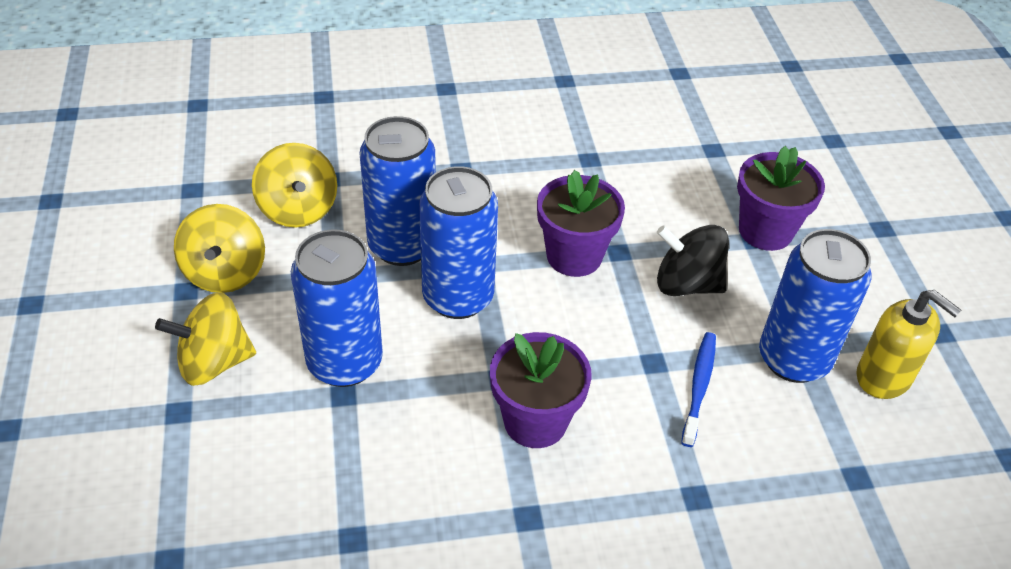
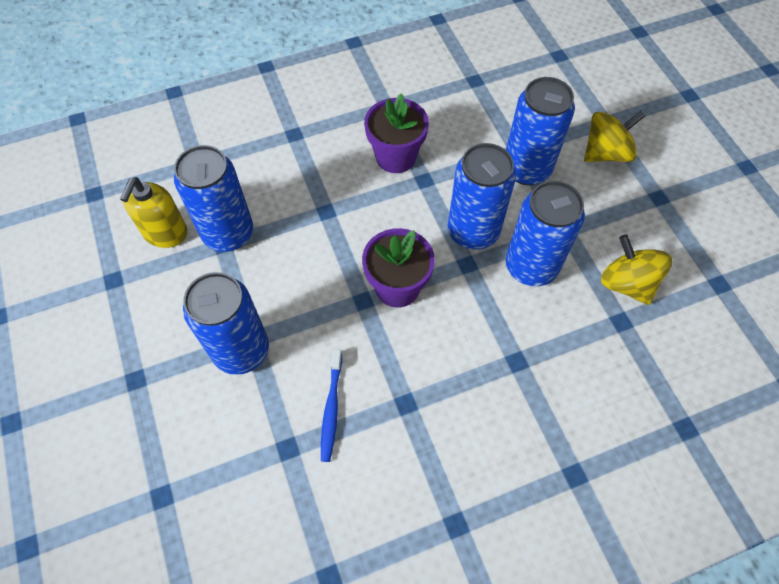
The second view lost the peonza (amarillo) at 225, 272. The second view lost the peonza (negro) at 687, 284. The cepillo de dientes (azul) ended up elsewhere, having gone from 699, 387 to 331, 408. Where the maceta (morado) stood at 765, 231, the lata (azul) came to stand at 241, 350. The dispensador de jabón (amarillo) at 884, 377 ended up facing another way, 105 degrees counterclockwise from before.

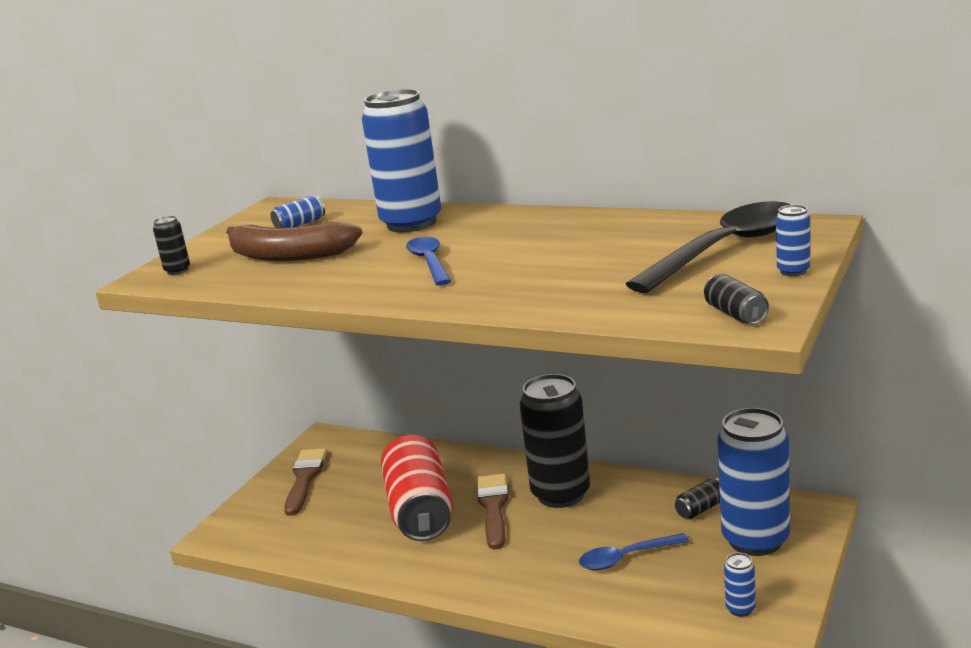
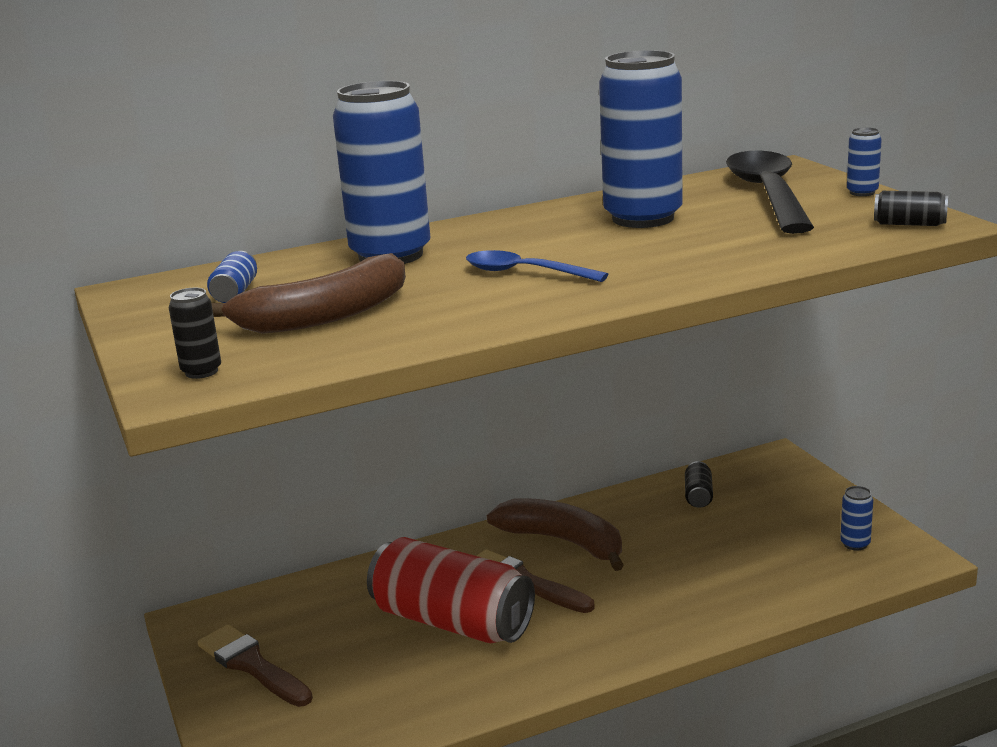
Where the lata (negro) stood at 561, 494, the plátano (marrón) came to stand at 564, 542. The second view lost the cuchara (azul) at 626, 558. The lata (azul) ended up elsewhere, having gone from 755, 540 to 643, 218.

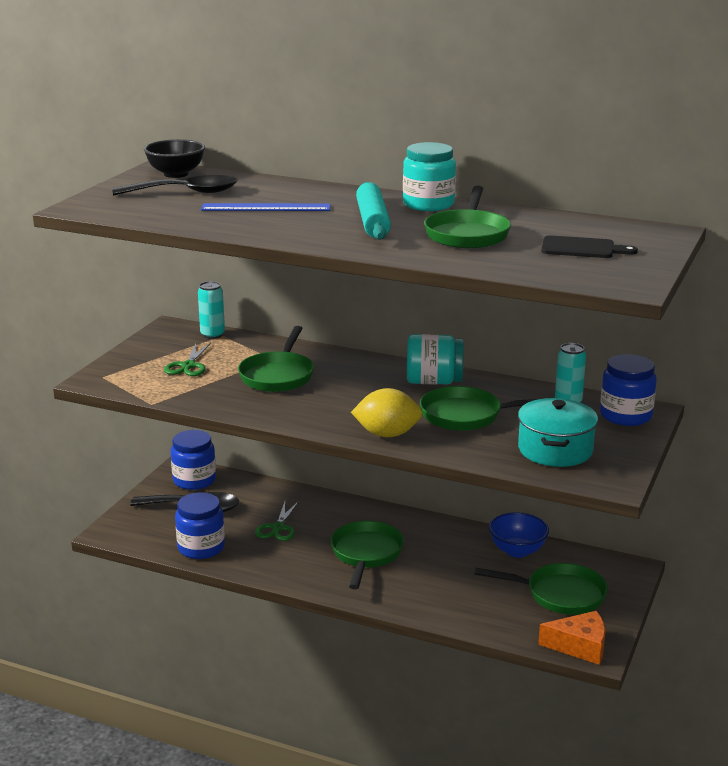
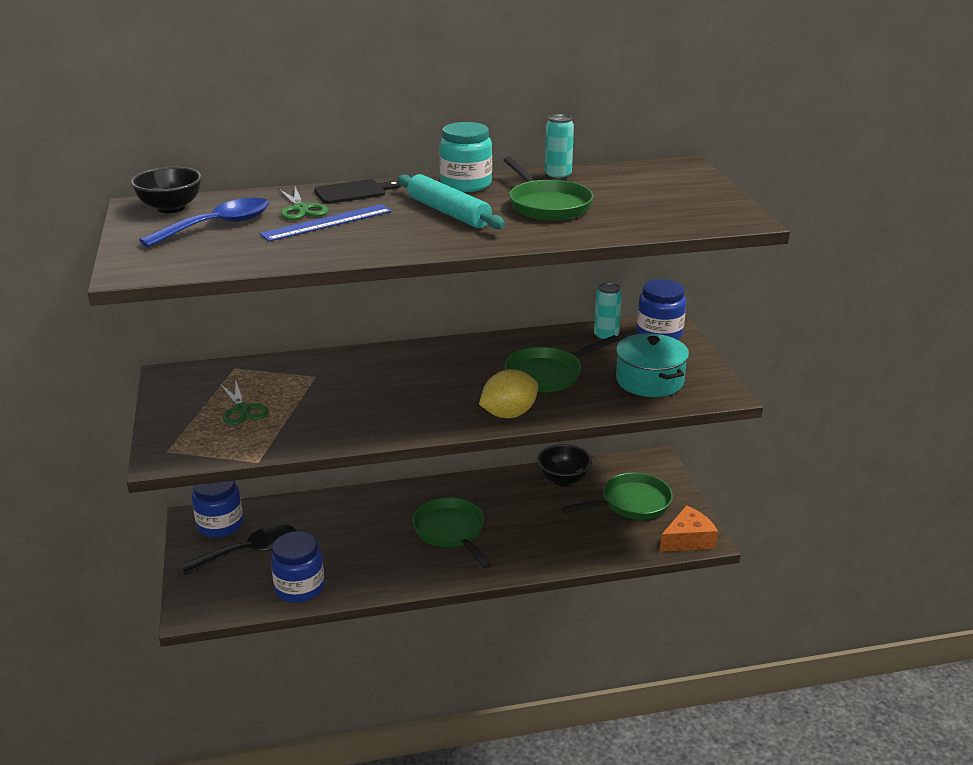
What was the cuchara (negro) at 185, 192 turned into the cuchara (azul) at 218, 226. The lata (turquesa) ended up elsewhere, having gone from 212, 335 to 558, 176. The second view lost the sartén (verde) at 278, 375. The tijeras (verde) ended up elsewhere, having gone from 278, 528 to 301, 209. The second view lost the tarro (turquesa) at 434, 381. What was the cuenco (azul) at 517, 551 turned into the cuenco (negro) at 563, 480. The tabla de cortar (negro) ended up elsewhere, having gone from 582, 248 to 353, 192.

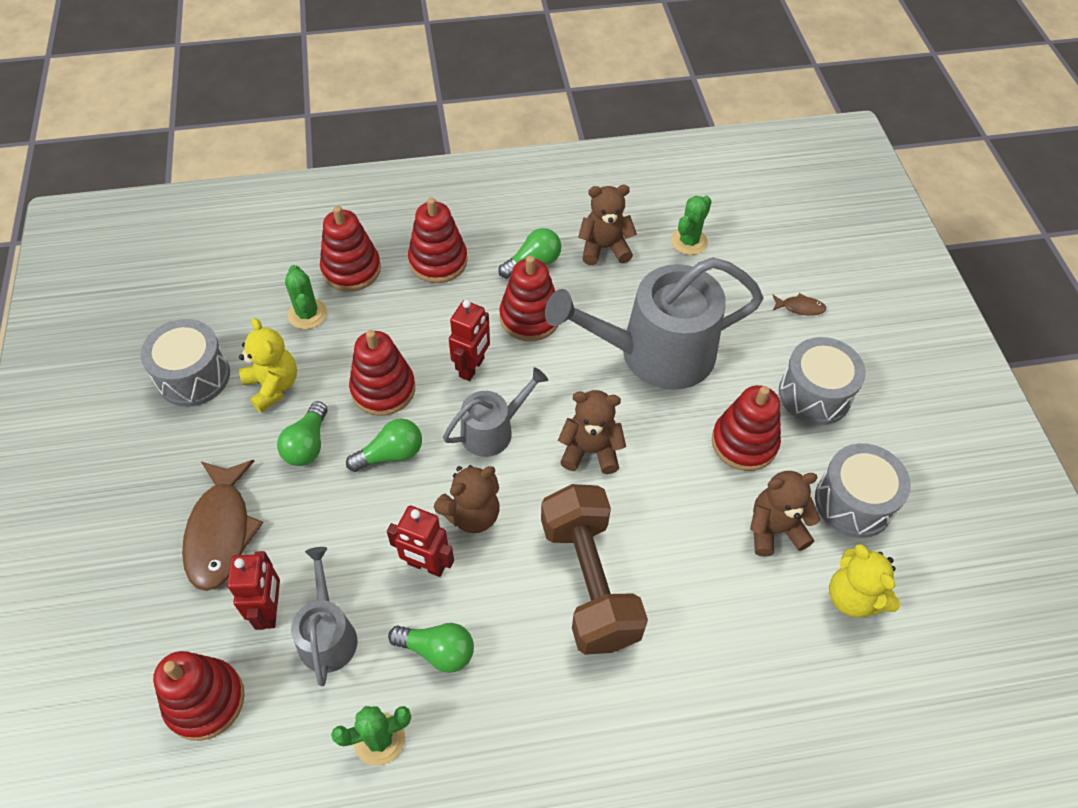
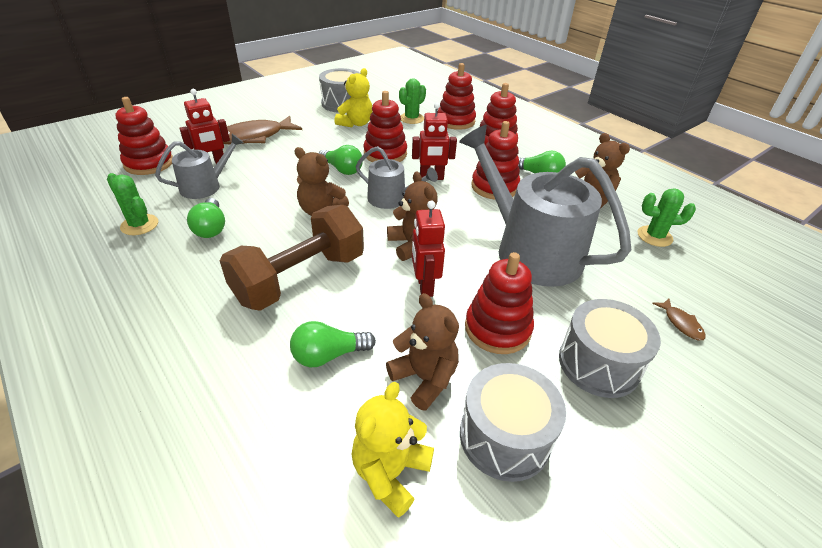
The bombilla (verde) ended up elsewhere, having gone from 307, 444 to 329, 355. The robot (rojo) ended up elsewhere, having gone from 426, 565 to 424, 286.

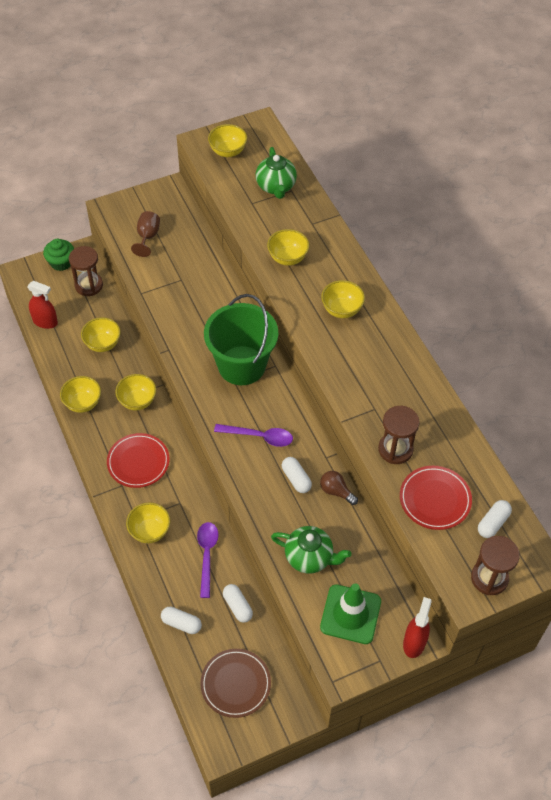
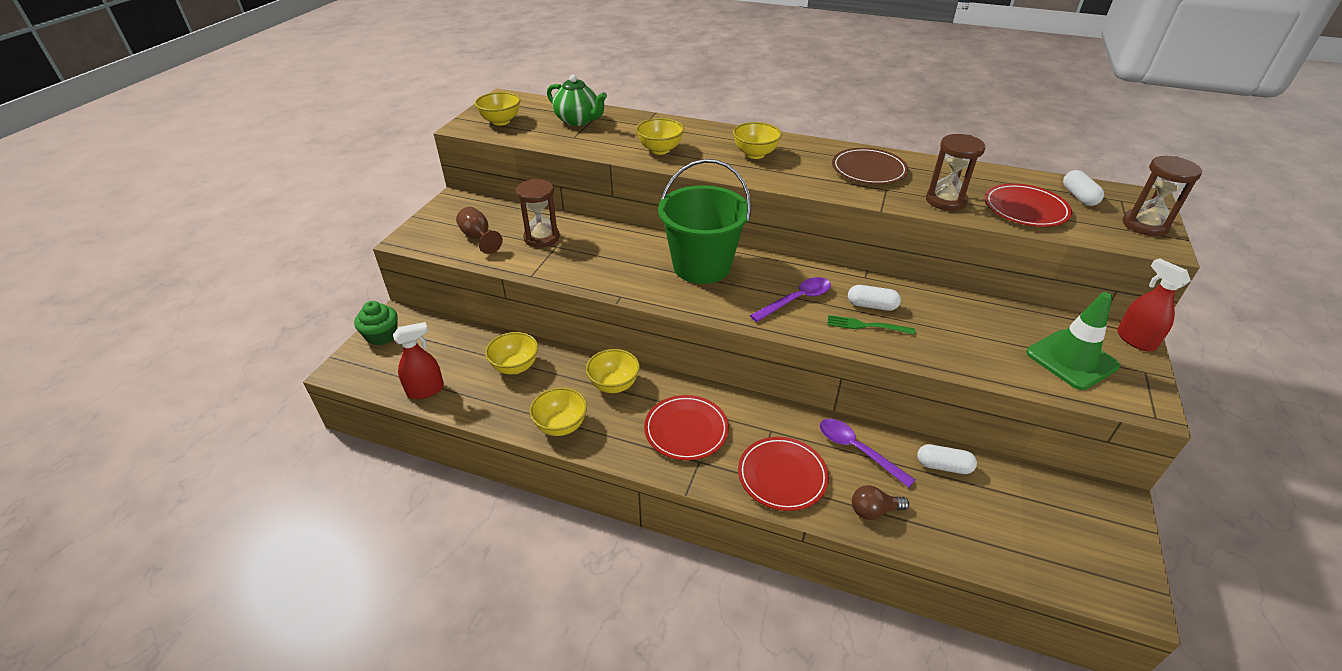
The reloj de arena (marrón) ended up elsewhere, having gone from 89, 285 to 542, 237. Where the cuenco (amarillo) stood at 150, 531, the plato (rojo) came to stand at 782, 476. The second view lost the cápsula (blanco) at 181, 623. The plato (marrón) ended up elsewhere, having gone from 235, 684 to 868, 170. The second view lost the tetera (verde) at 309, 557. The bombilla (marrón) ended up elsewhere, having gone from 336, 491 to 874, 511. The second view gained the tenedor (verde) at 866, 326.

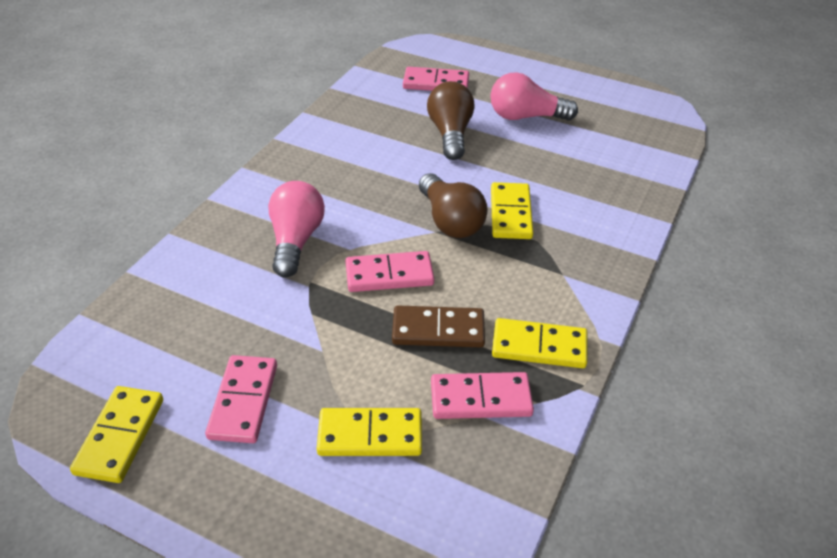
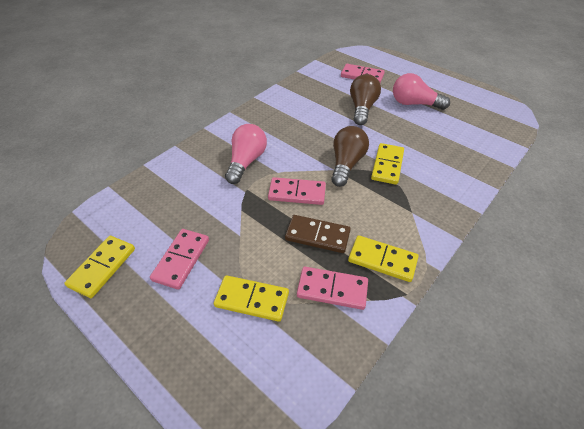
The bombilla (marrón) at 450, 221 ended up facing another way, 150 degrees counterclockwise from before.

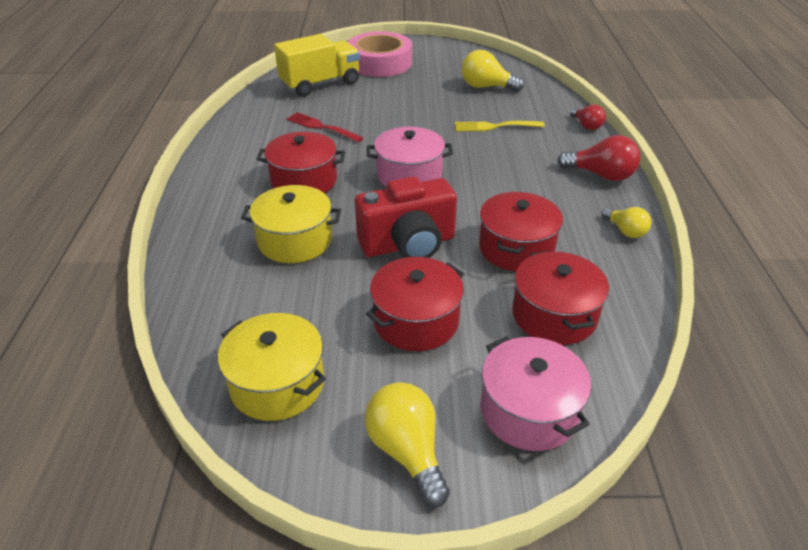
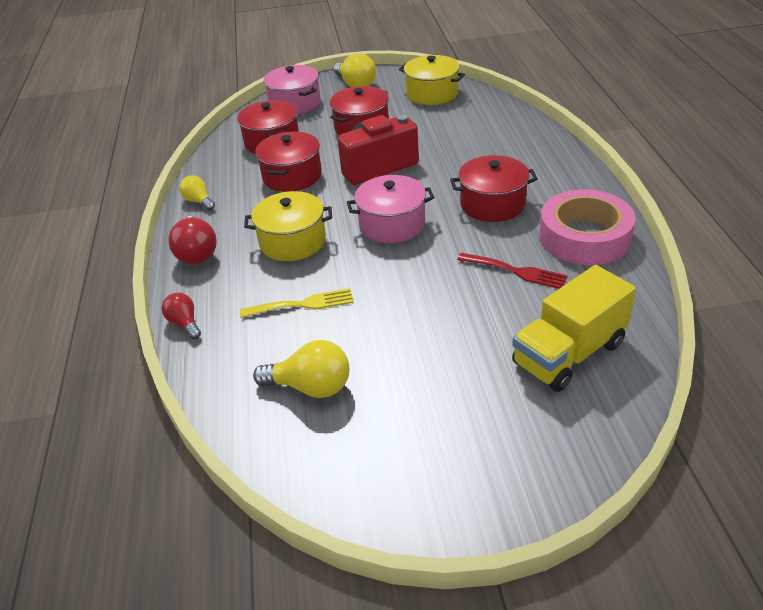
The olla (amarillo) ended up elsewhere, having gone from 295, 240 to 292, 241. The cinta adhesiva (rosa) ended up elsewhere, having gone from 380, 63 to 584, 237. The bombilla (rojo) at 601, 175 ended up facing another way, 120 degrees counterclockwise from before.

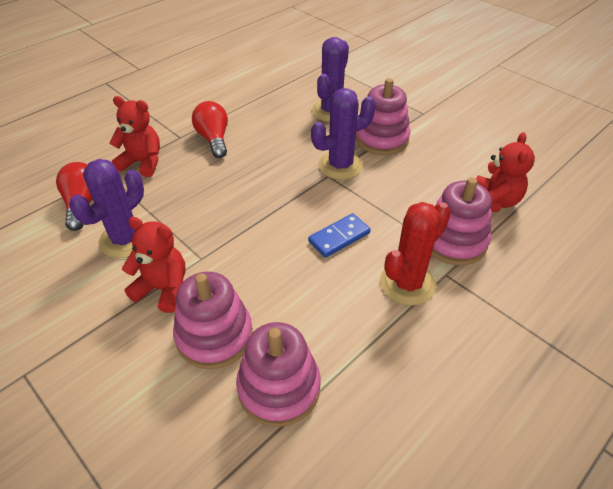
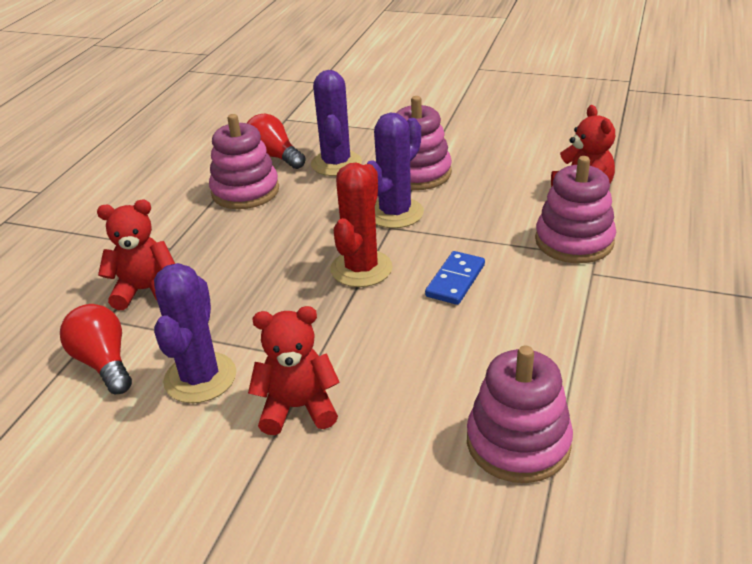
The juguete apilable (rosa) ended up elsewhere, having gone from 214, 335 to 245, 191. The bombilla (rojo) ended up elsewhere, having gone from 214, 139 to 274, 156. The cactus (rojo) ended up elsewhere, having gone from 407, 283 to 361, 269.

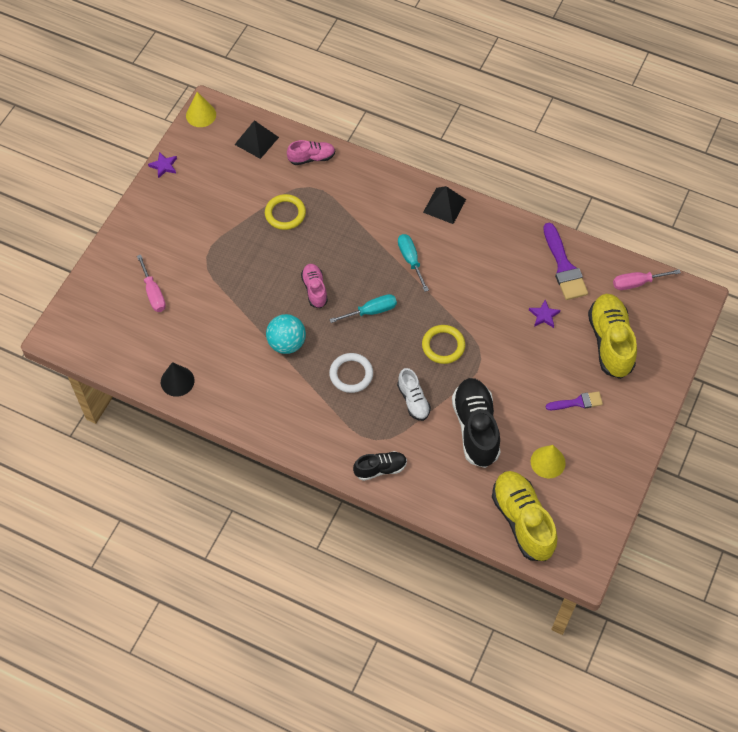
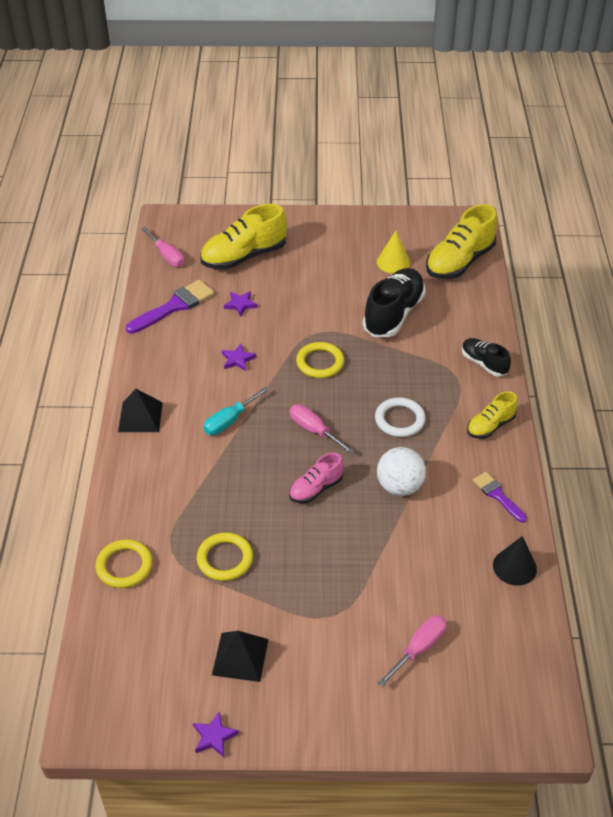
The second view lost the cono (amarillo) at 201, 115. The pirámide (negro) ended up elsewhere, having gone from 256, 140 to 240, 657. What was the pelota (turquesa) at 286, 343 turned into the pelota (blanco) at 399, 486. Where the zapato (rosa) stood at 311, 158, the anillo (amarillo) came to stand at 124, 566. What was the destornillador (turquesa) at 371, 311 turned into the destornillador (rosa) at 314, 430. The second view lost the zapato (blanco) at 413, 400. The zapato (negro) at 475, 428 ended up facing another way, 150 degrees clockwise from before. The pincel (morado) ended up elsewhere, having gone from 577, 402 to 497, 495. The second view gained the estrella (morado) at 237, 359. The second view gained the zapato (amarillo) at 490, 426.

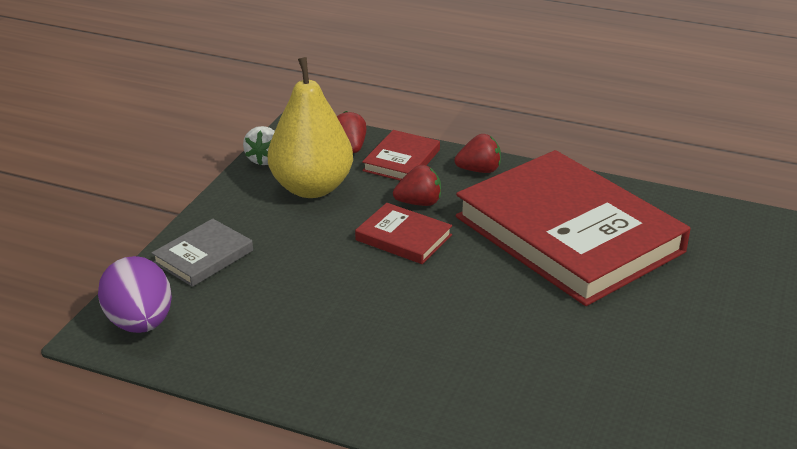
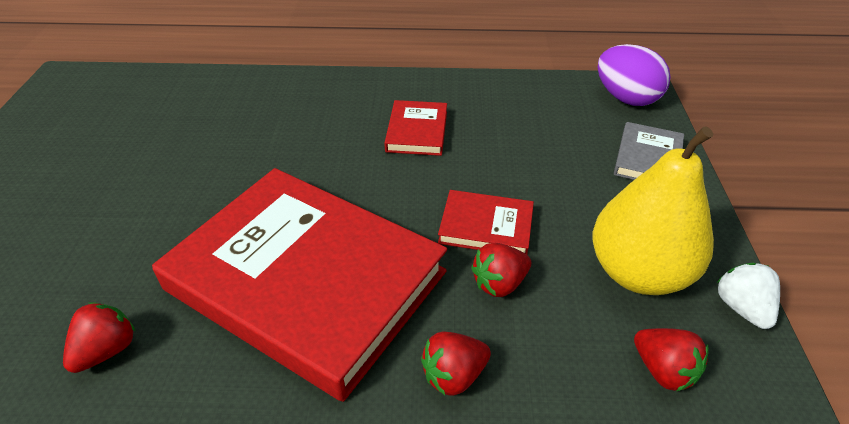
The libro (rojo) ended up elsewhere, having gone from 401, 160 to 417, 131. The second view gained the fresa (rojo) at 107, 350.

